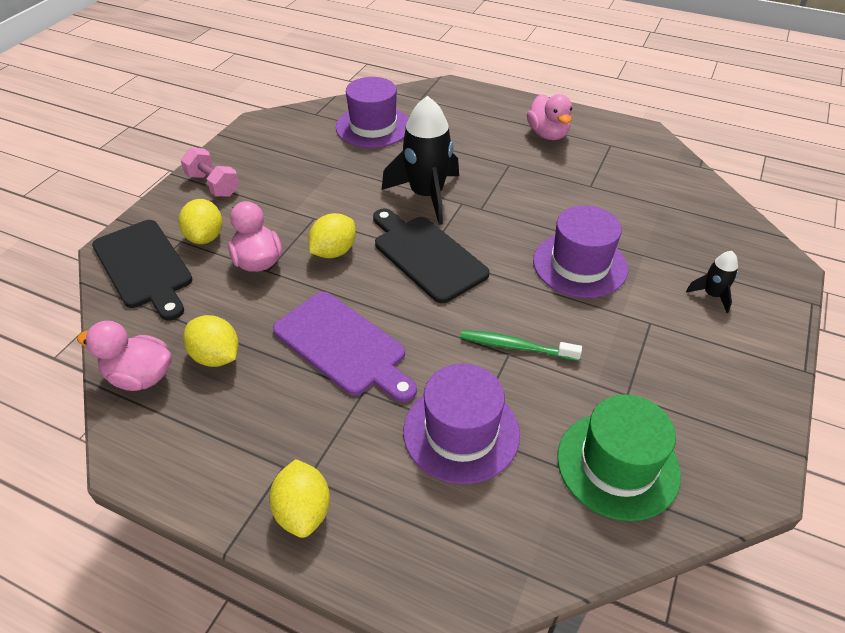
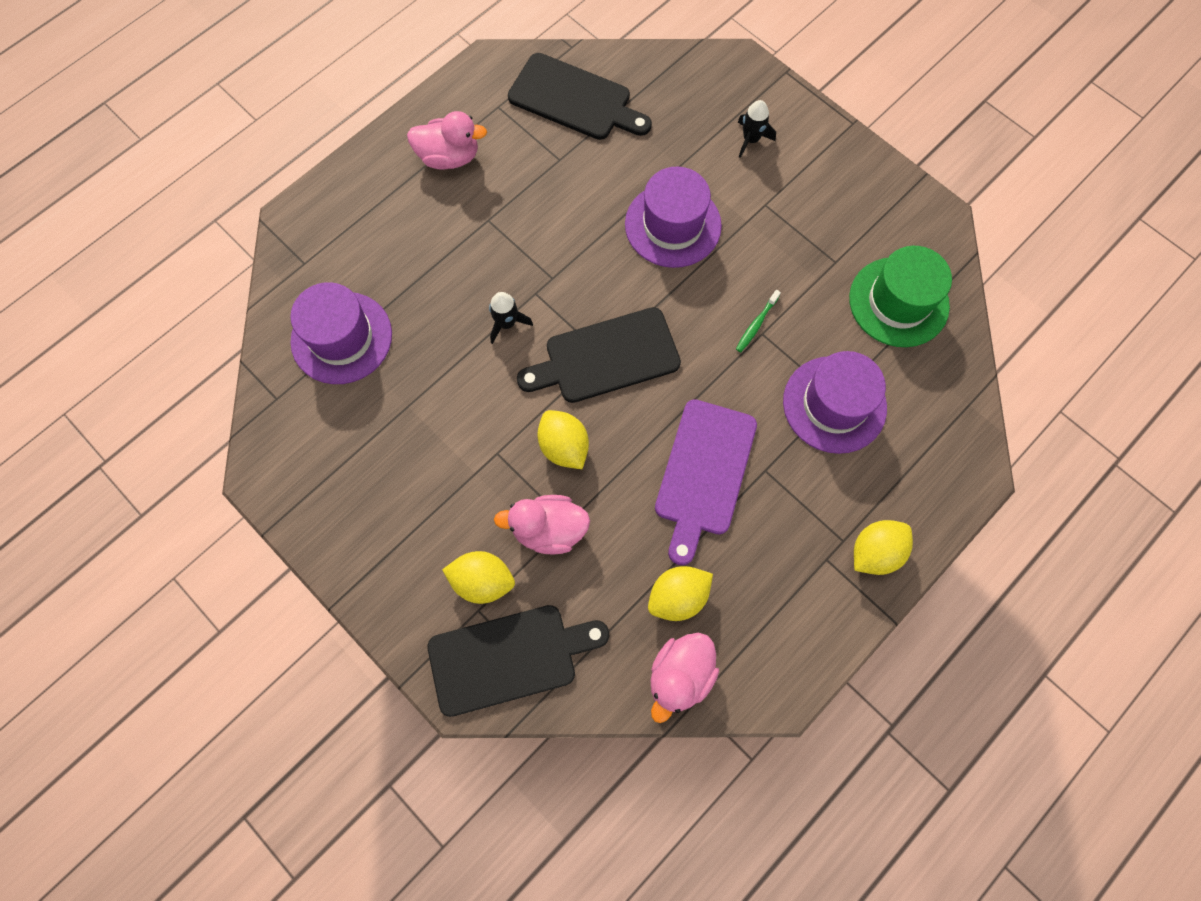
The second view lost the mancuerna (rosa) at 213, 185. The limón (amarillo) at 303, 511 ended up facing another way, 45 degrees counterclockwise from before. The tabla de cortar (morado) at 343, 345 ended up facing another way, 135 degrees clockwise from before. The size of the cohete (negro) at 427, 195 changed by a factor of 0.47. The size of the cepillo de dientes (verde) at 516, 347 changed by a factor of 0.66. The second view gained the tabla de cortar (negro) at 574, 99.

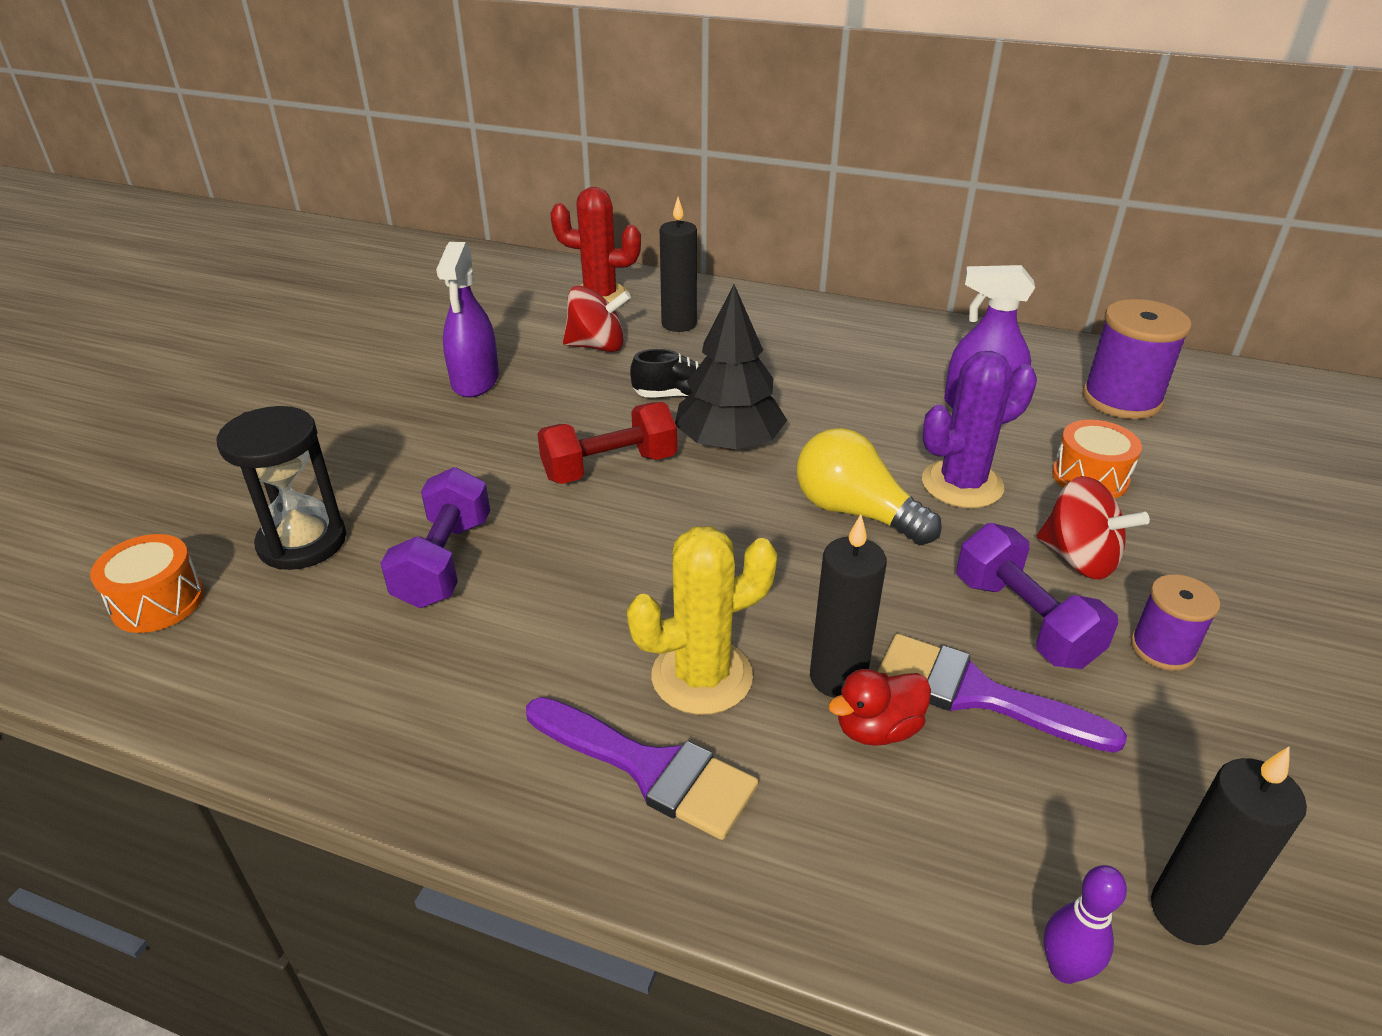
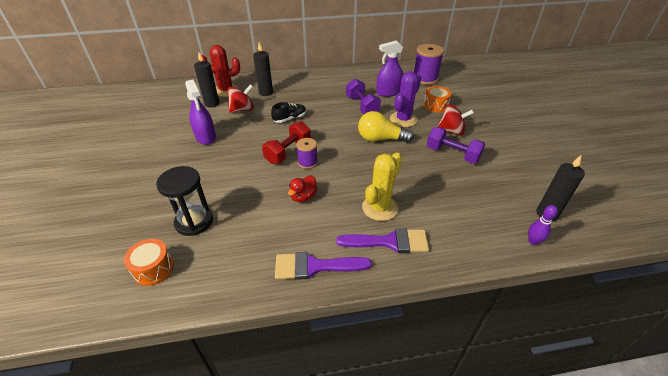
The mancuerna (morado) ended up elsewhere, having gone from 444, 562 to 362, 106. The second view lost the árbol (negro) at 729, 443. The vela (negro) ended up elsewhere, having gone from 837, 678 to 212, 104. The pato (rojo) ended up elsewhere, having gone from 877, 729 to 303, 197. The pincel (morado) ended up elsewhere, having gone from 976, 694 to 315, 266. The carrete (morado) ended up elsewhere, having gone from 1162, 648 to 307, 162.

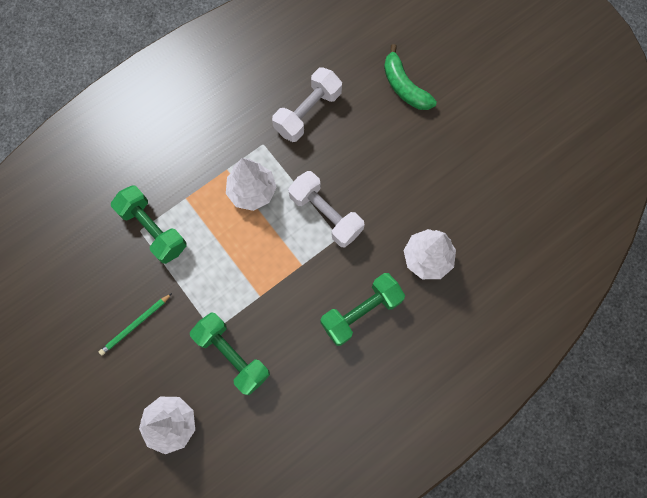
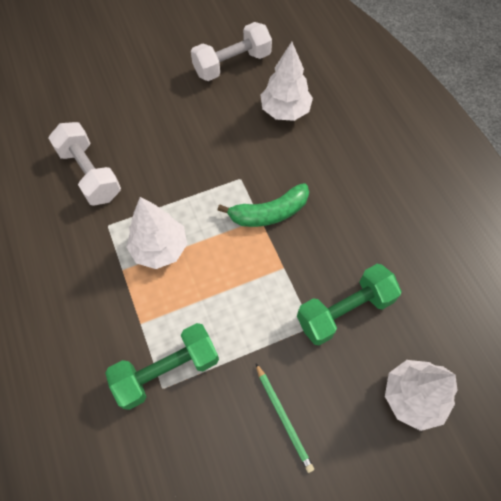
The mancuerna (blanco) ended up elsewhere, having gone from 325, 214 to 232, 64. The second view lost the mancuerna (verde) at 361, 312. The plátano (verde) ended up elsewhere, having gone from 404, 86 to 269, 213.

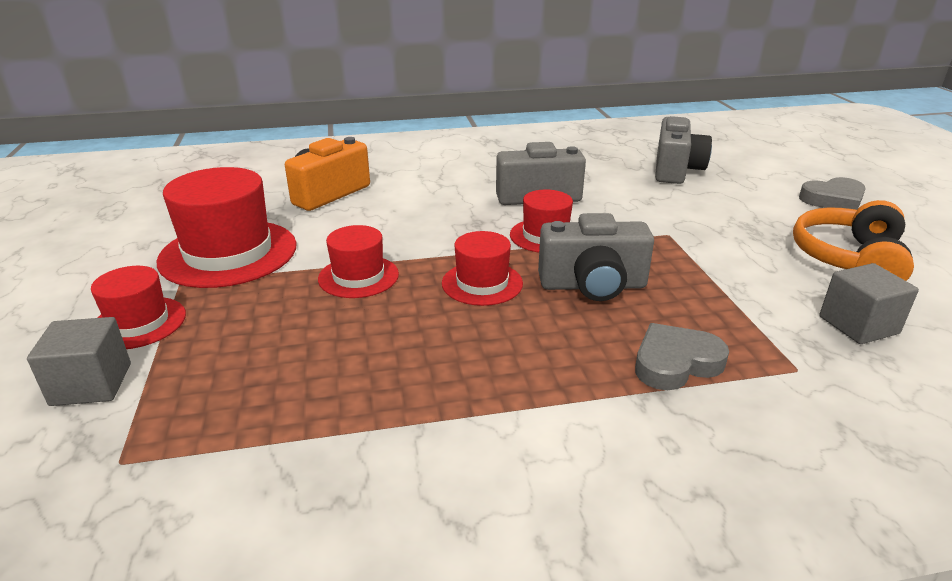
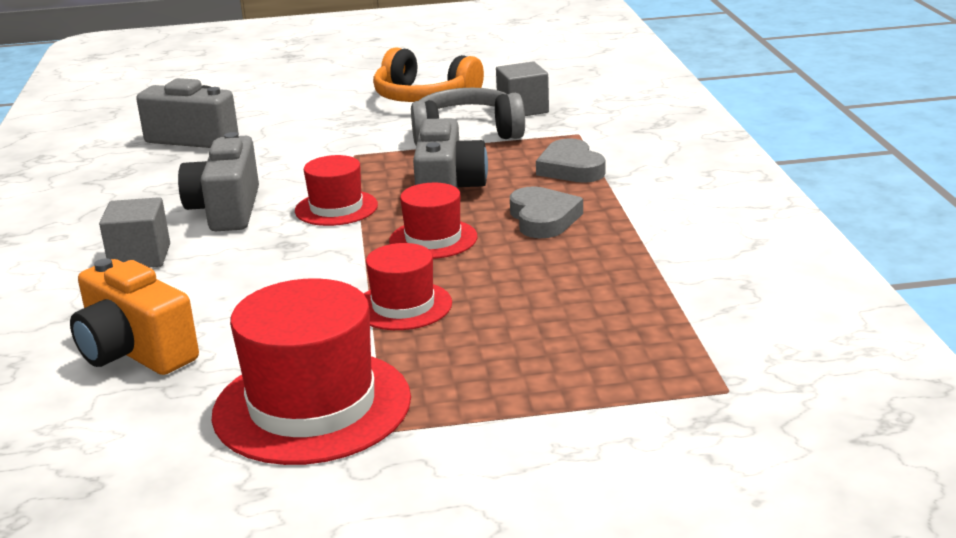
The cubo (gris) ended up elsewhere, having gone from 91, 384 to 140, 257. The second view lost the sombrero (rojo) at 138, 323. The corazón (gris) ended up elsewhere, having gone from 833, 200 to 543, 219. The second view gained the auriculares (gris) at 466, 134.

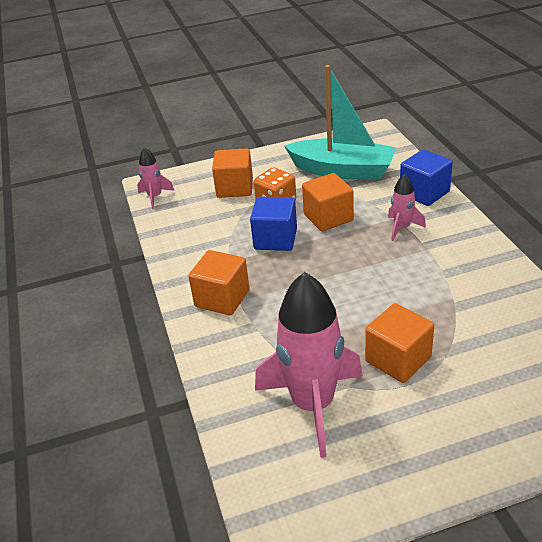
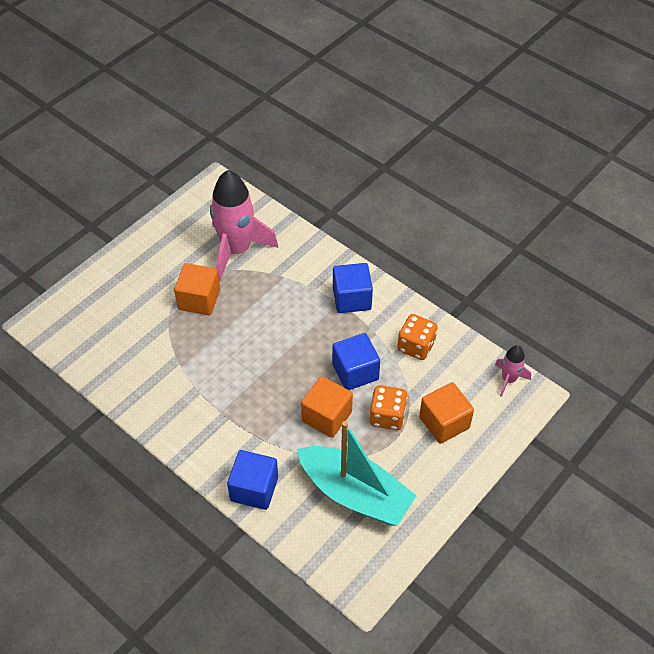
What was the cubo (naranja) at 222, 298 turned into the cubo (azul) at 352, 298. The barco (turquesa) at 342, 170 ended up facing another way, 135 degrees counterclockwise from before. The second view lost the cohete (rosa) at 402, 228. The second view gained the dado (naranja) at 416, 346.

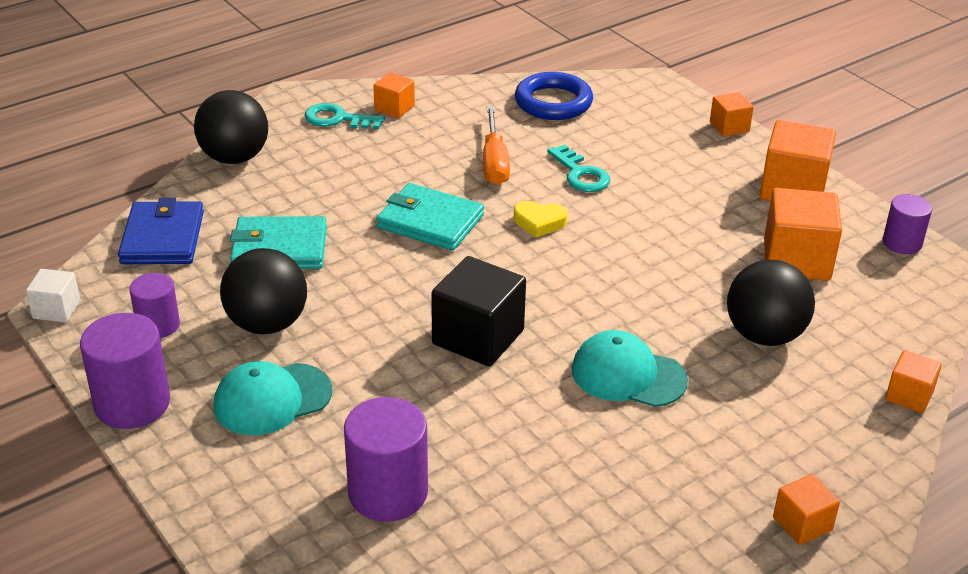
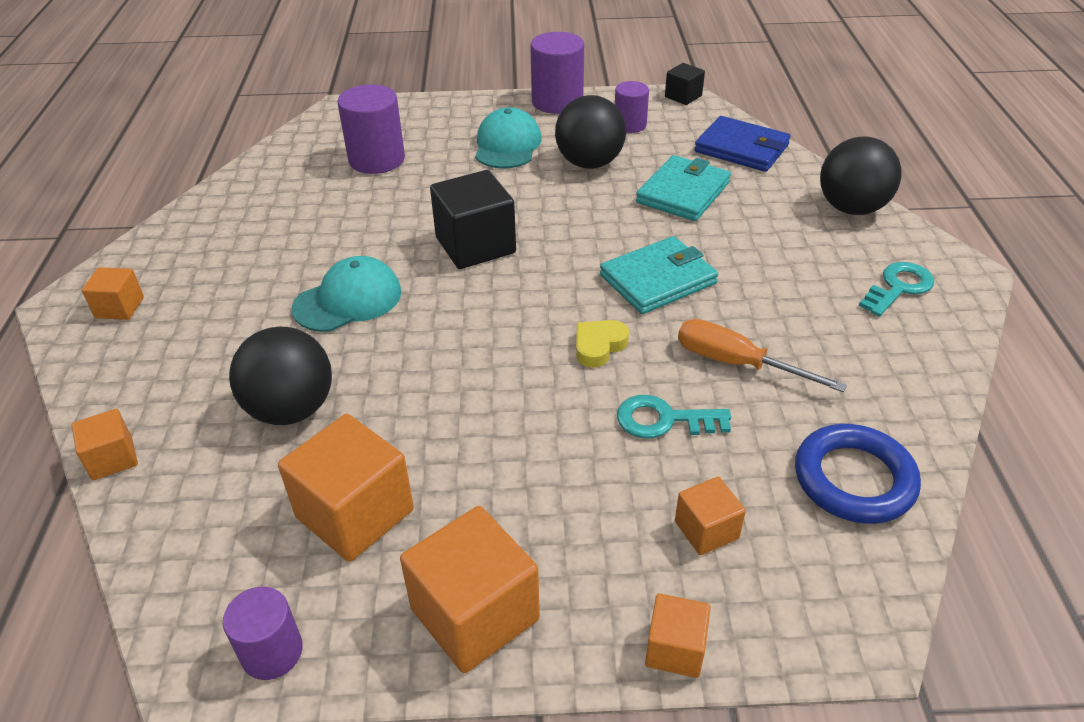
What was the cubo (blanco) at 56, 309 turned into the cubo (negro) at 683, 96. The cubo (naranja) ended up elsewhere, having gone from 394, 108 to 706, 530.

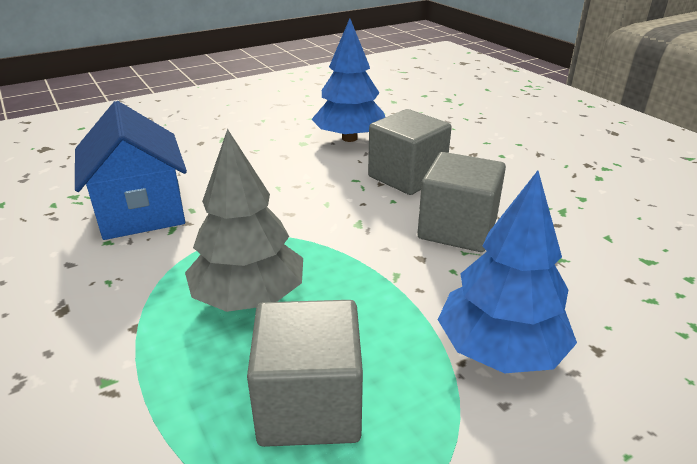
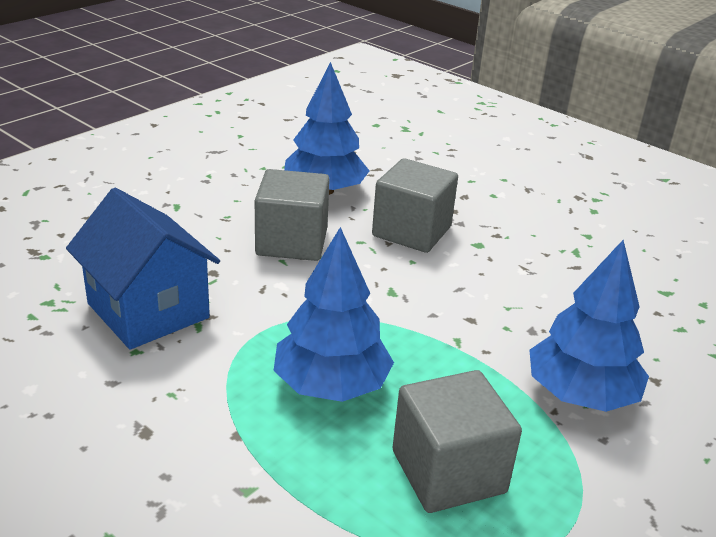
What was the árbol (gris) at 248, 297 turned into the árbol (azul) at 331, 385. The cubo (gris) ended up elsewhere, having gone from 457, 229 to 292, 242.

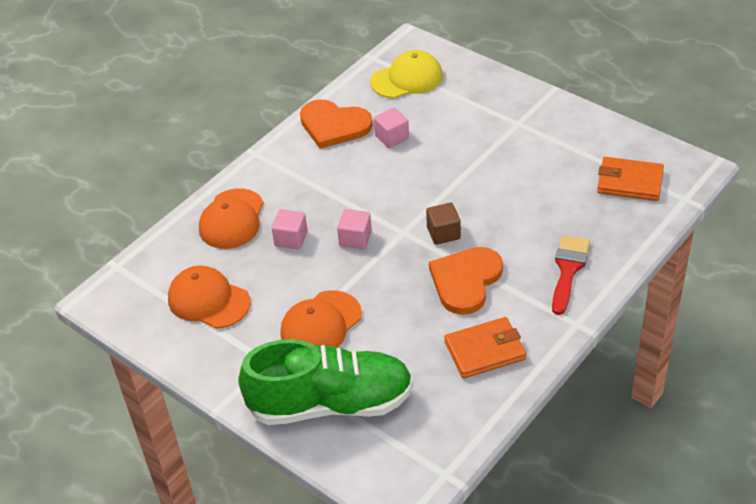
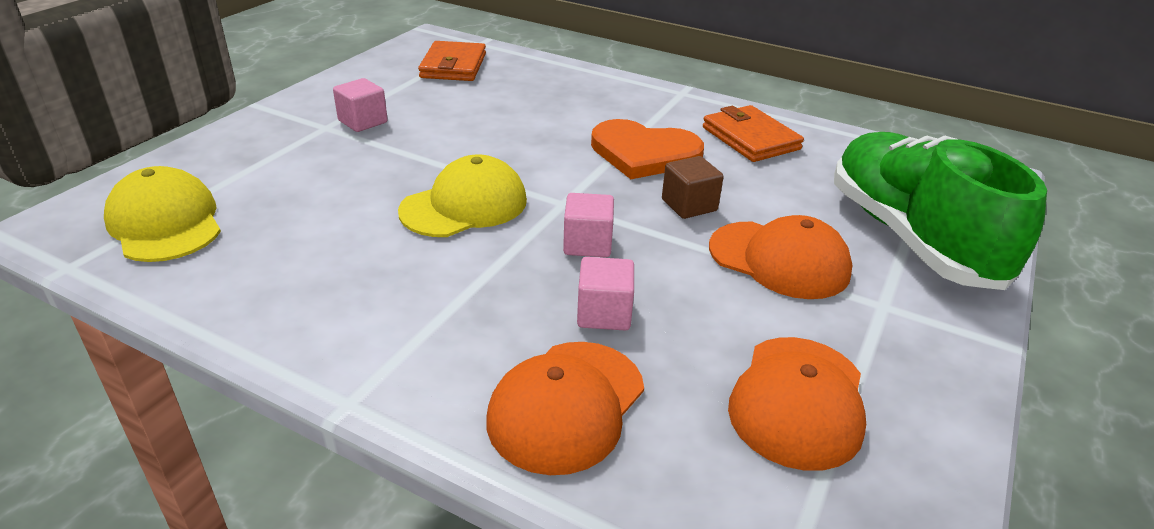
The gorra (naranja) at 232, 219 ended up facing another way, 120 degrees clockwise from before. The second view lost the corazón (naranja) at 334, 125. The cubo (rosa) ended up elsewhere, having gone from 392, 137 to 363, 121. The cubo (marrón) ended up elsewhere, having gone from 443, 233 to 689, 205. The second view lost the pincel (rojo) at 568, 269. The second view gained the gorra (amarillo) at 464, 205.

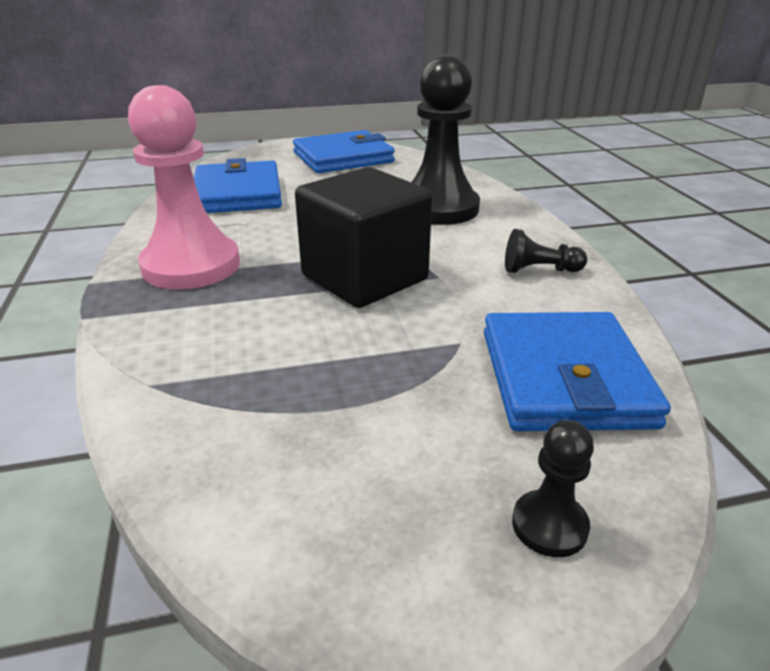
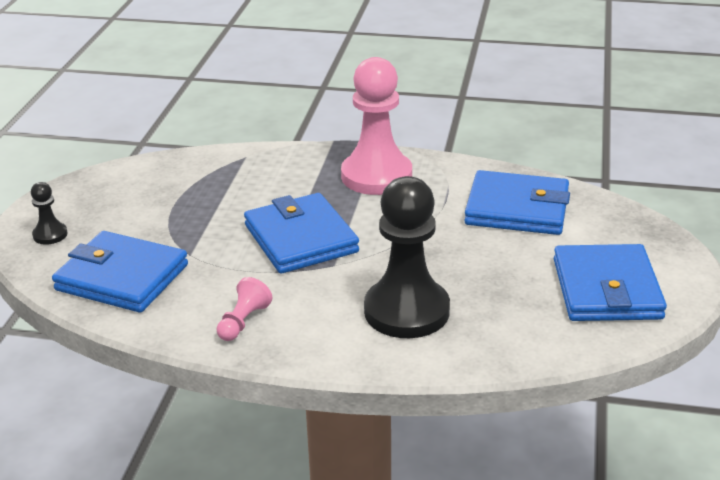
Where the cubo (negro) stood at 364, 278, the cartera (azul) came to stand at 301, 238. What was the peón (negro) at 539, 270 turned into the peón (rosa) at 243, 321.

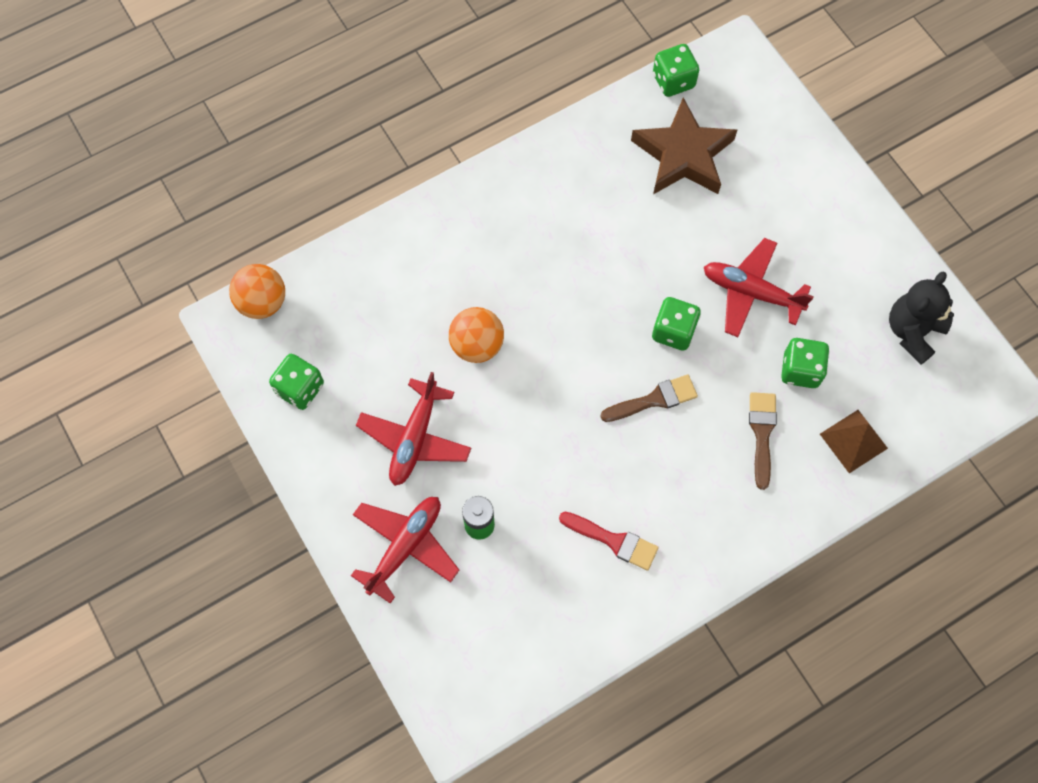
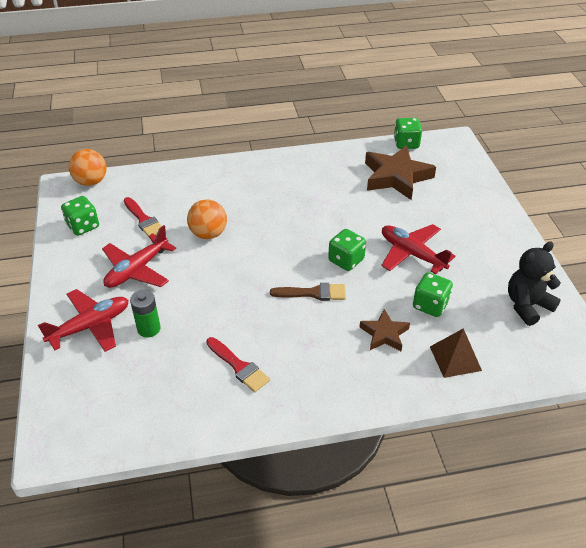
Where the pincel (marrón) stood at 762, 433, the estrella (marrón) came to stand at 384, 334. The second view gained the pincel (rojo) at 144, 220.

